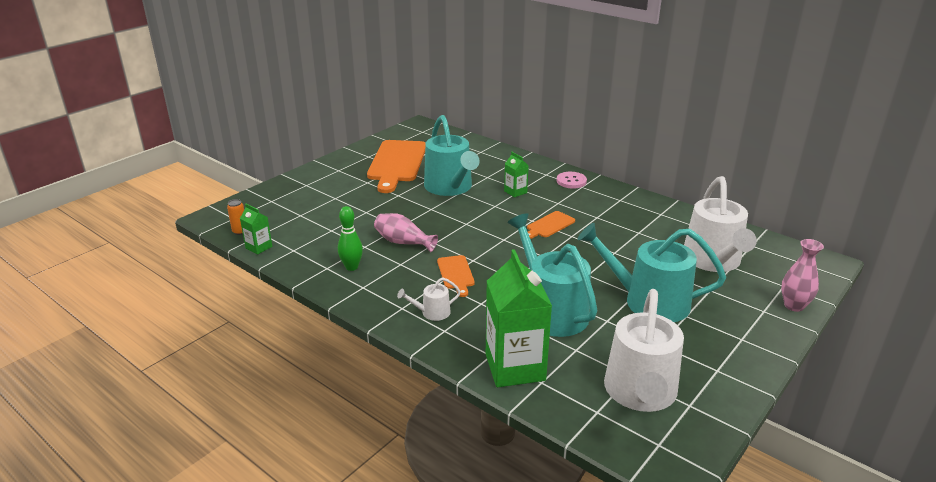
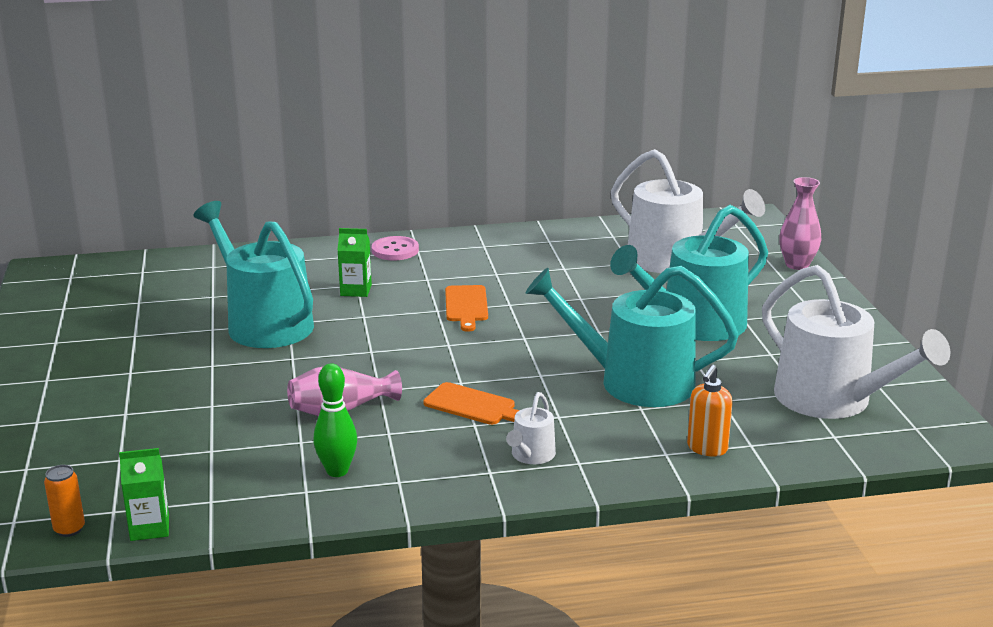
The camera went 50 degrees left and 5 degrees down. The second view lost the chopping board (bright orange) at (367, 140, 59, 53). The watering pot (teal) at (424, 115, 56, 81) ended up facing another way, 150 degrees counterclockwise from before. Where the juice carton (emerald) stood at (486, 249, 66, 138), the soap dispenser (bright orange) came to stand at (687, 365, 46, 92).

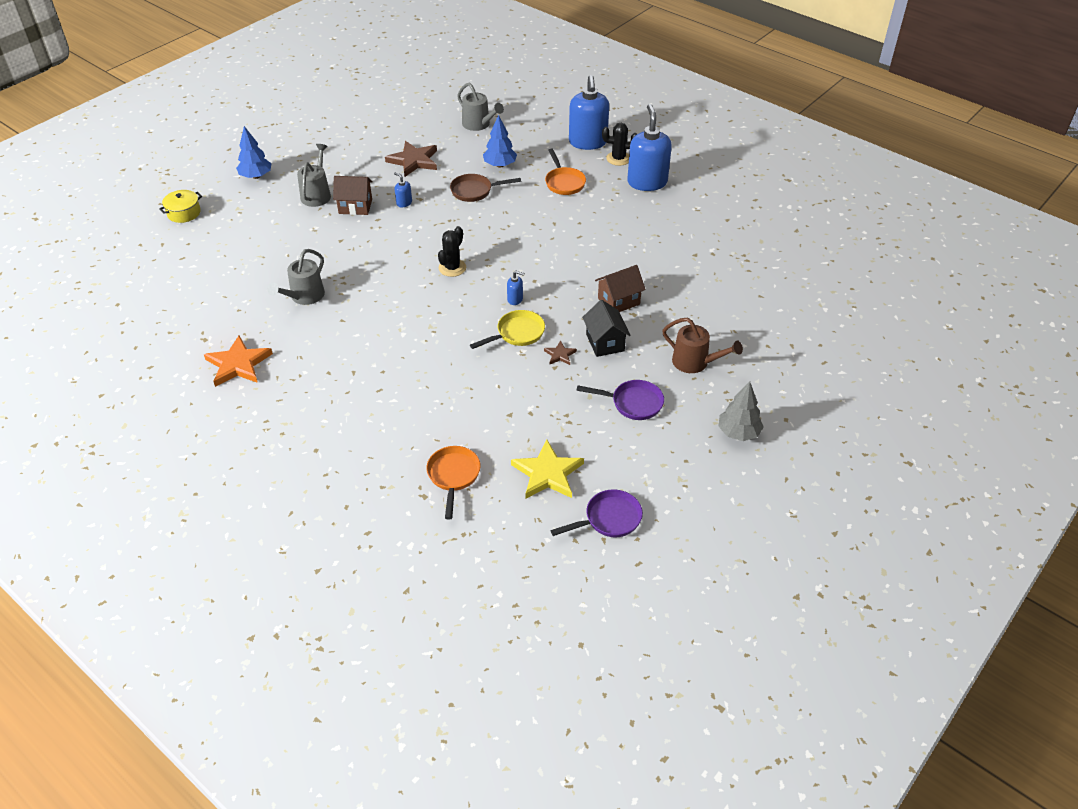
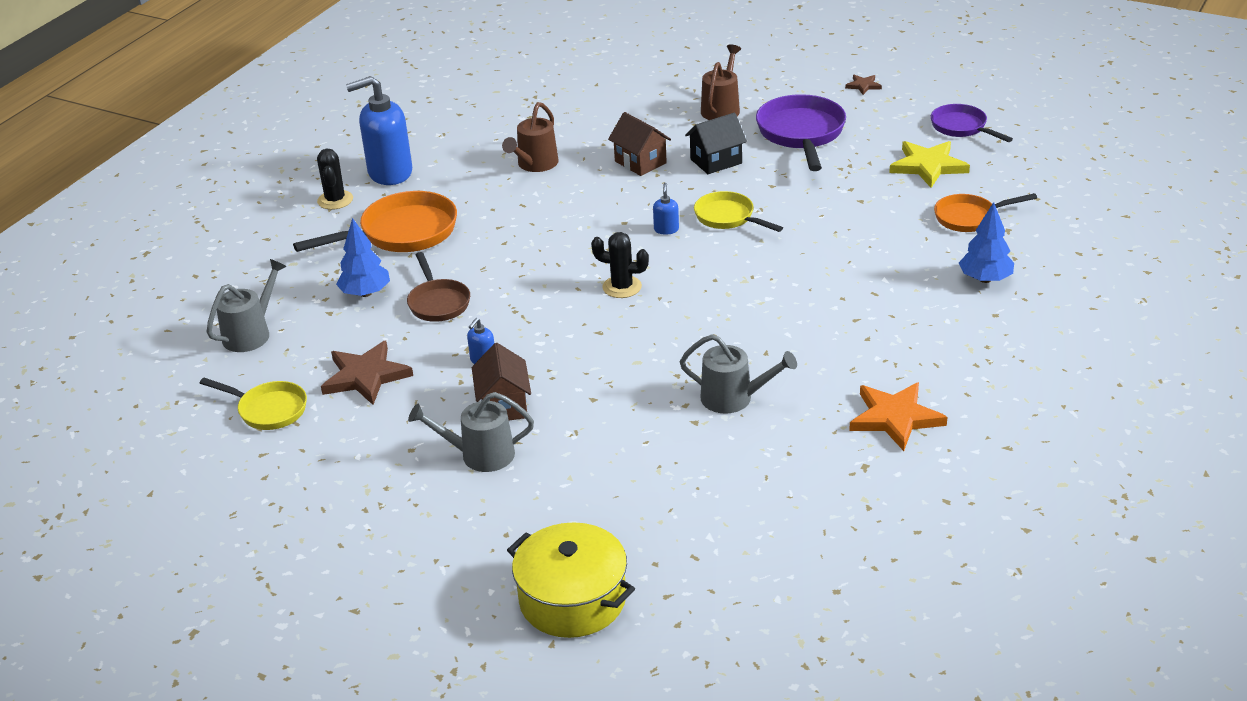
The camera went 100 degrees left and 10 degrees down. The size of the cooking pot (bright yellow) at (159, 190, 43, 33) changed by a factor of 1.72. The fir tree (cobalt) ended up elsewhere, having gone from (236, 126, 36, 53) to (959, 202, 55, 81). The star shape (russet) ended up elsewhere, having gone from (544, 340, 33, 25) to (845, 75, 37, 20). The size of the skillet (bright orange) at (545, 148, 41, 47) changed by a factor of 1.63. The second view lost the soap dispenser (cobalt) at (569, 75, 40, 75). The size of the skillet (violet) at (577, 380, 87, 40) changed by a factor of 1.63. The second view lost the fir tree (ash-grey) at (718, 381, 46, 60). The second view gained the skillet (bright yellow) at (200, 378, 107, 52). The second view gained the watering pot (russet) at (502, 102, 57, 70).

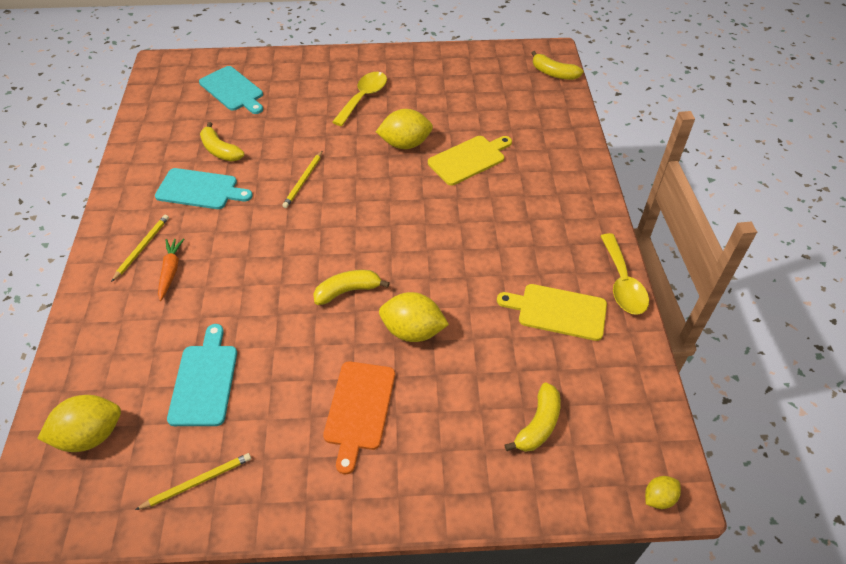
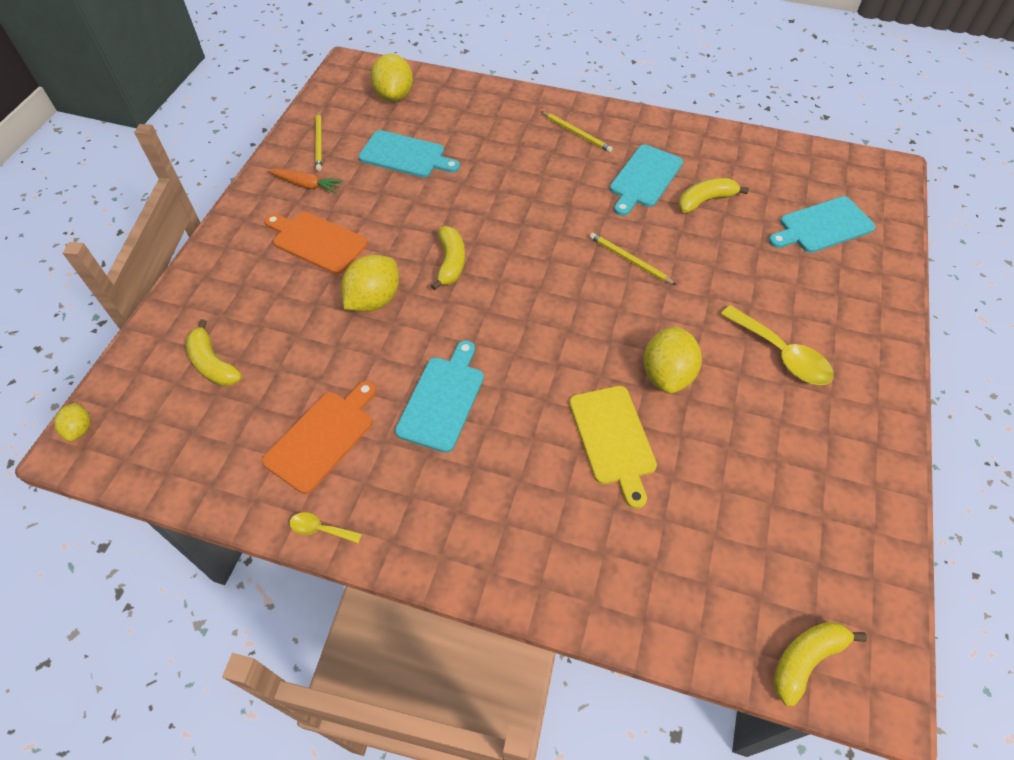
The camera went 110 degrees right and 5 degrees up. The carrot (bright orange) ended up elsewhere, having gone from (158, 238, 26, 63) to (267, 169, 76, 25). What was the chopping board (bright yellow) at (497, 284, 110, 57) turned into the chopping board (bright orange) at (262, 381, 114, 113). The size of the spoon (bright yellow) at (601, 233, 48, 82) changed by a factor of 0.51. The second view gained the chopping board (teal) at (395, 340, 89, 113).

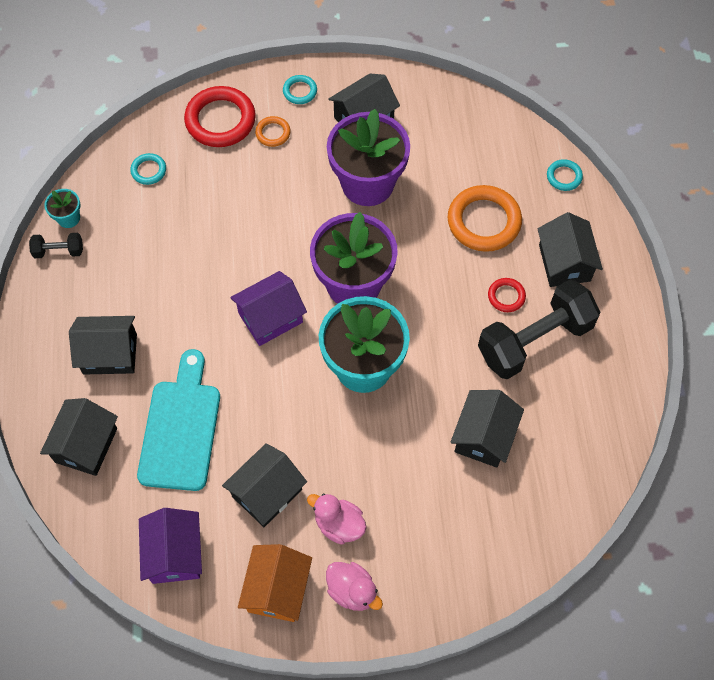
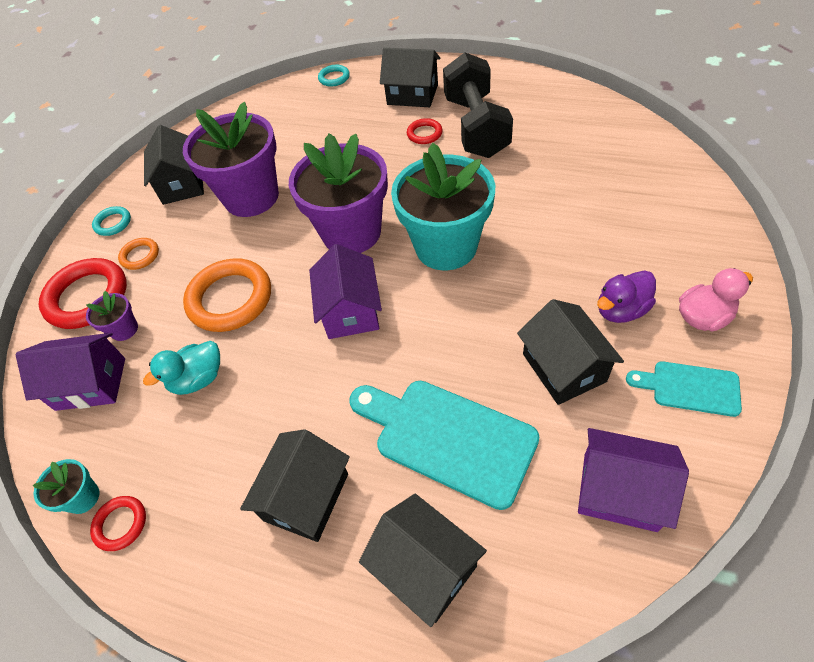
The camera went 60 degrees left and 10 degrees down. Where the dumbbell (jet-black) stood at (29, 233, 54, 25), the ring (crimson) came to stand at (90, 496, 56, 55). Where the ring (teal) stood at (130, 153, 36, 32), the house (violet) came to stand at (16, 333, 109, 78). Where the house (bright orange) stood at (238, 544, 74, 78), the chopping board (teal) came to stand at (626, 362, 116, 55). What was the toy duck (rose-pink) at (307, 494, 60, 50) turned into the toy duck (violet) at (597, 270, 59, 53). The ring (bright orange) ended up elsewhere, having gone from (447, 185, 75, 67) to (183, 258, 88, 74). The second view lost the house (jet-black) at (450, 390, 74, 78). The second view gained the plant pot (violet) at (86, 291, 52, 50). The second view gained the toy duck (teal) at (143, 341, 77, 54).

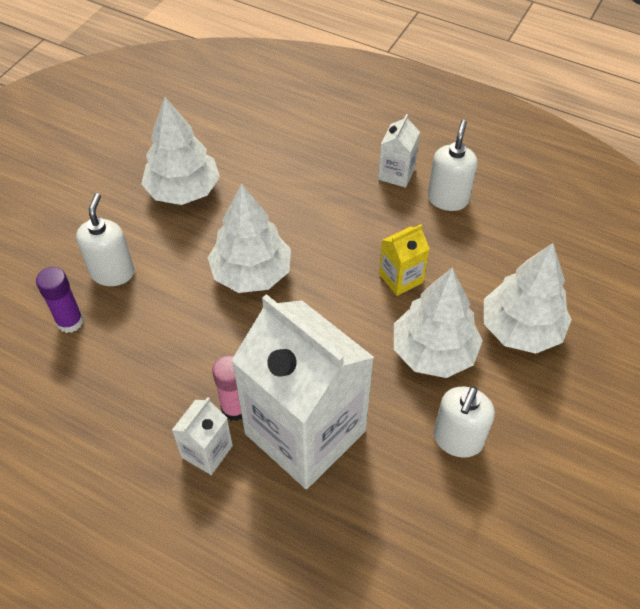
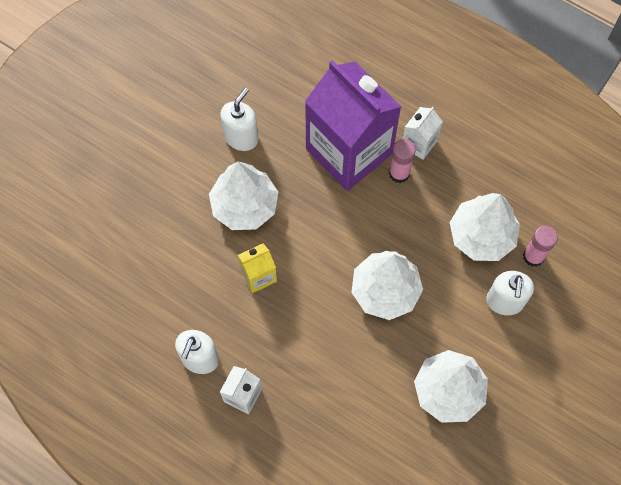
The camera went 175 degrees left and 15 degrees up. What was the glue (violet) at (36, 267, 48, 66) turned into the glue (rose-pink) at (523, 226, 35, 41). What was the juice carton (pure white) at (231, 294, 144, 195) turned into the juice carton (violet) at (305, 60, 96, 131). The fir tree (pure white) ended up elsewhere, having gone from (484, 243, 88, 111) to (449, 193, 71, 68).

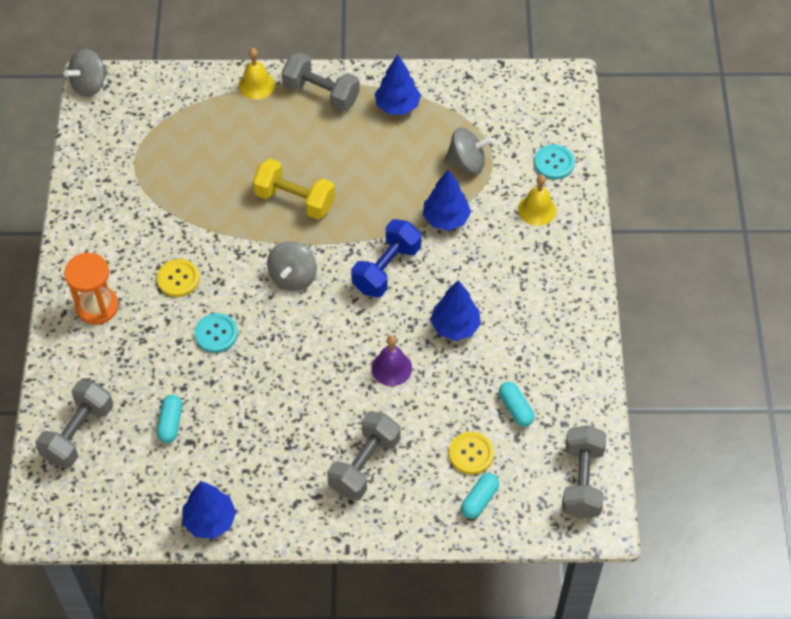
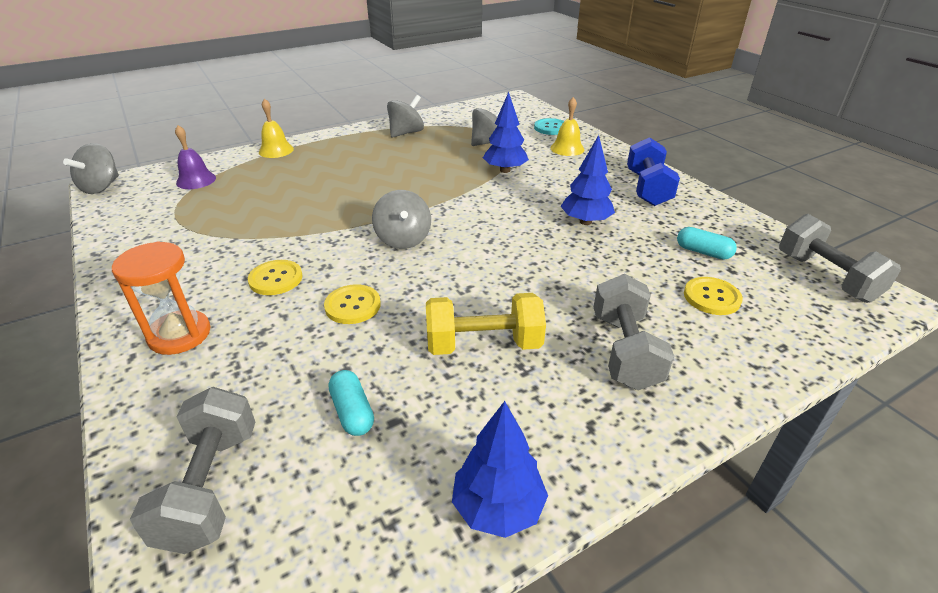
The camera went 30 degrees left and 20 degrees down. What was the sewing button (teal) at (195, 313, 43, 40) turned into the sewing button (bright yellow) at (324, 284, 57, 40). The dumbbell (bright yellow) ended up elsewhere, having gone from (252, 158, 83, 61) to (426, 293, 120, 62). The second view lost the dumbbell (ash-grey) at (282, 52, 78, 60). The dumbbell (cobalt) ended up elsewhere, having gone from (351, 219, 70, 78) to (627, 137, 53, 69). The school bell (violet) ended up elsewhere, having gone from (371, 335, 41, 51) to (175, 125, 41, 64). Where the fir tree (cobalt) stood at (375, 54, 46, 61), the spinning top (ash-grey) came to stand at (387, 95, 37, 43). The second view lost the pill shape (teal) at (461, 473, 38, 46).

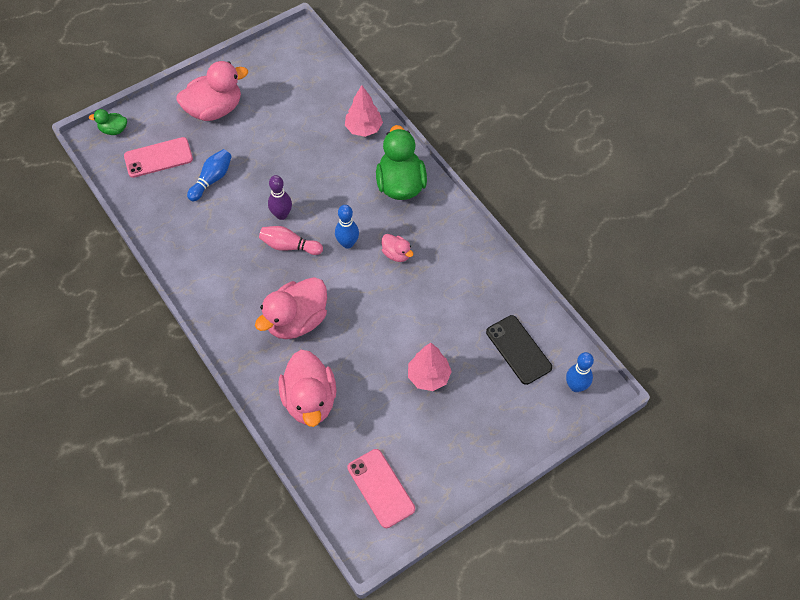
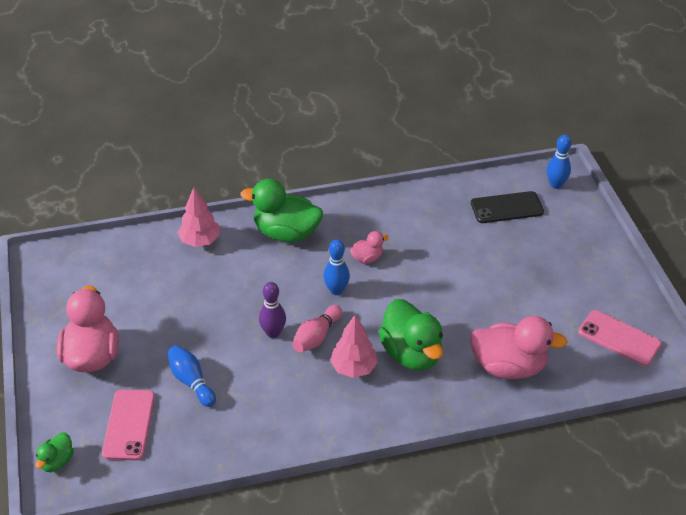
The camera went 70 degrees left and 15 degrees down. What was the toy duck (rose-pink) at (255, 277, 72, 62) turned into the toy duck (emerald) at (378, 299, 65, 72). The smartphone (rose-pink) at (347, 449, 68, 79) ended up facing another way, 45 degrees clockwise from before. The fir tree (rose-pink) ended up elsewhere, having gone from (408, 343, 44, 48) to (330, 315, 48, 63).

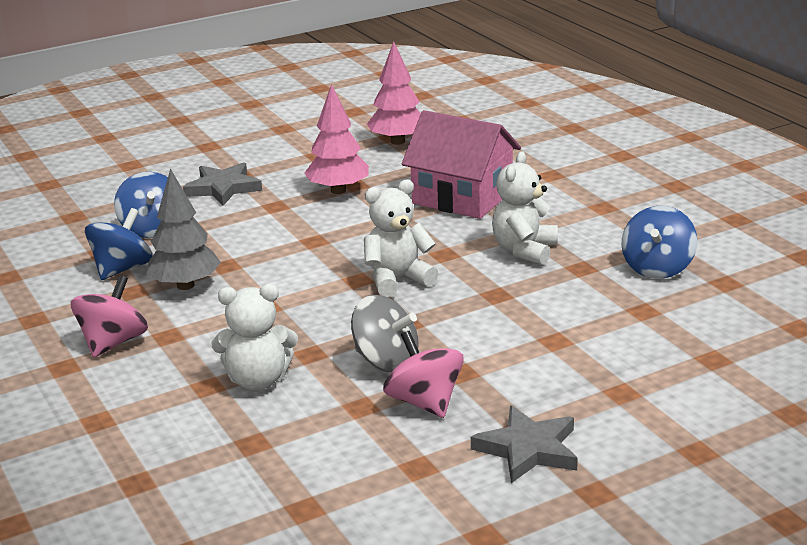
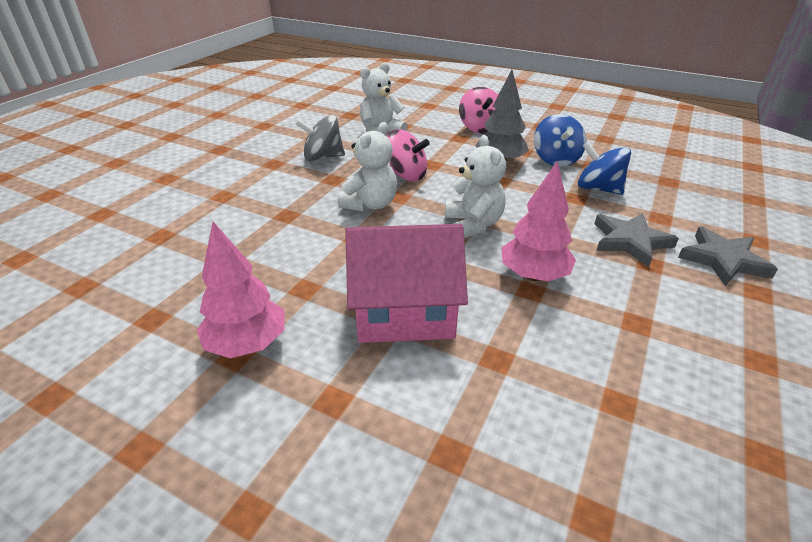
The camera went 145 degrees right and 10 degrees up. The fir tree (rose-pink) ended up elsewhere, having gone from (367, 41, 54, 104) to (197, 222, 88, 136). The spinning top (rose-pink) ended up elsewhere, having gone from (383, 331, 81, 87) to (387, 129, 43, 52). The star shape (ash-grey) ended up elsewhere, having gone from (471, 406, 107, 77) to (678, 227, 100, 59). The teddy bear (pure white) ended up elsewhere, having gone from (492, 151, 66, 114) to (445, 135, 61, 103). The second view lost the spinning top (cobalt) at (621, 206, 76, 73).

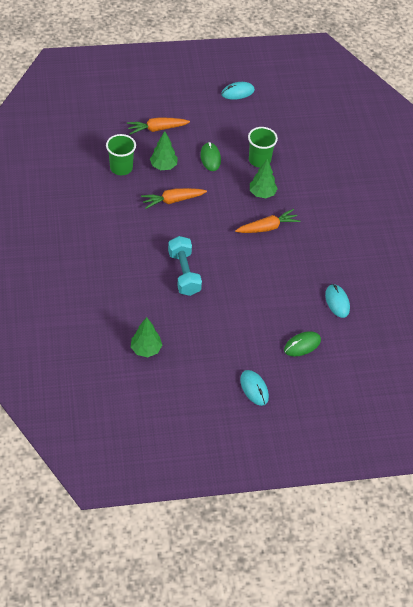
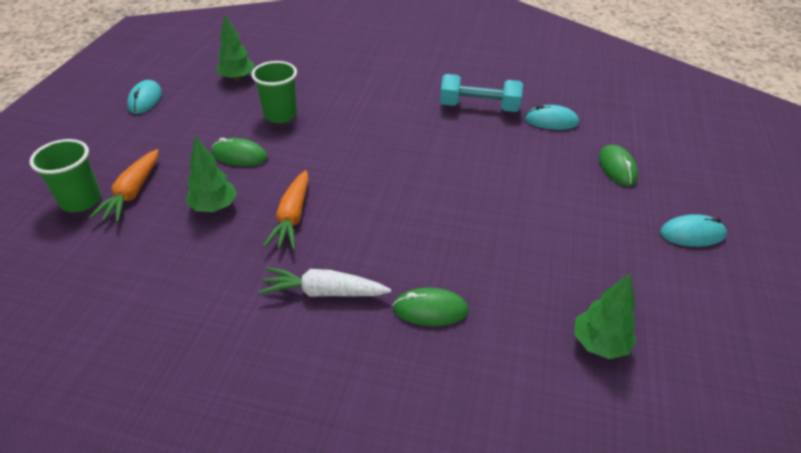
The camera went 65 degrees left and 10 degrees down. The tumbler (emerald) ended up elsewhere, having gone from (106, 134, 30, 41) to (29, 139, 72, 73). The dumbbell (teal) ended up elsewhere, having gone from (168, 236, 34, 60) to (440, 74, 83, 38). The second view lost the carrot (bright orange) at (235, 209, 66, 24). The fir tree (emerald) ended up elsewhere, having gone from (250, 159, 28, 39) to (216, 14, 38, 67). The second view gained the carrot (pure white) at (258, 267, 133, 30). The second view gained the mouse (emerald) at (393, 288, 76, 38).

